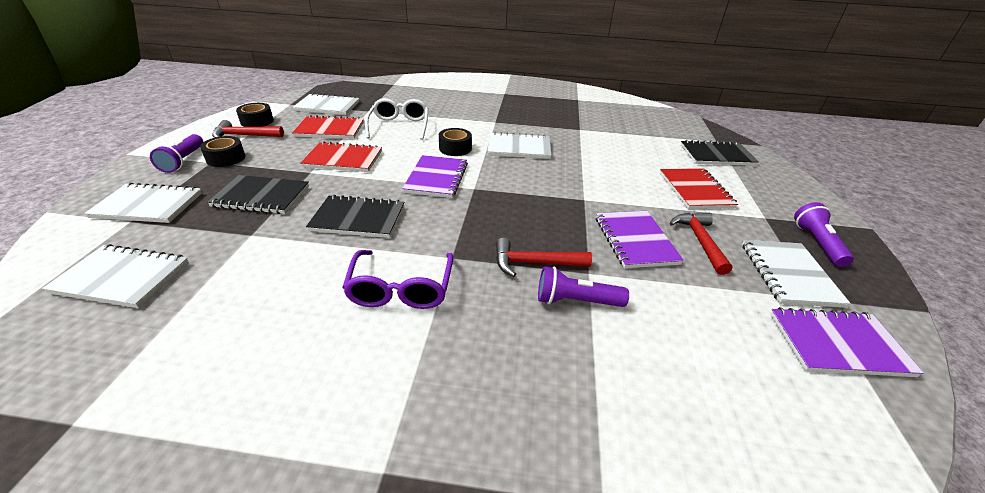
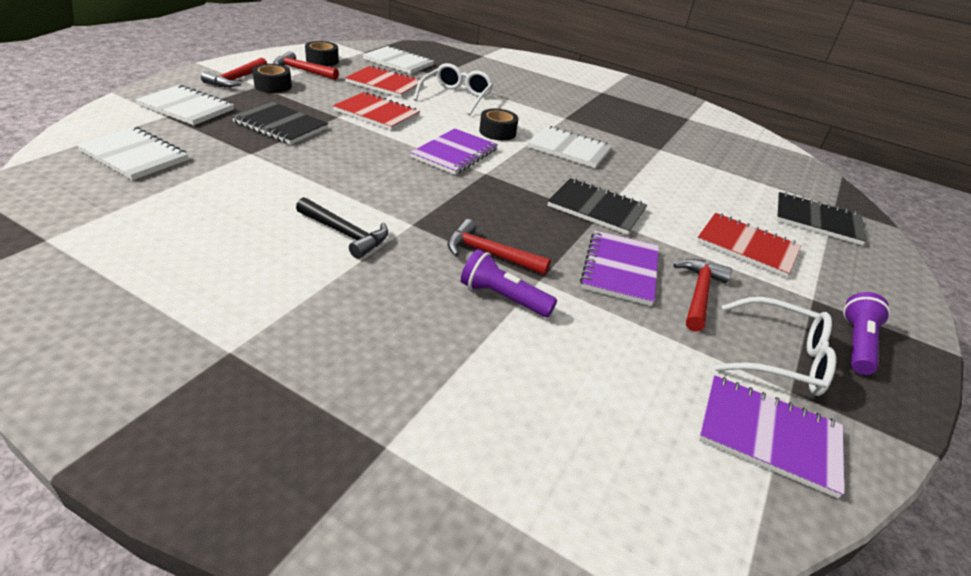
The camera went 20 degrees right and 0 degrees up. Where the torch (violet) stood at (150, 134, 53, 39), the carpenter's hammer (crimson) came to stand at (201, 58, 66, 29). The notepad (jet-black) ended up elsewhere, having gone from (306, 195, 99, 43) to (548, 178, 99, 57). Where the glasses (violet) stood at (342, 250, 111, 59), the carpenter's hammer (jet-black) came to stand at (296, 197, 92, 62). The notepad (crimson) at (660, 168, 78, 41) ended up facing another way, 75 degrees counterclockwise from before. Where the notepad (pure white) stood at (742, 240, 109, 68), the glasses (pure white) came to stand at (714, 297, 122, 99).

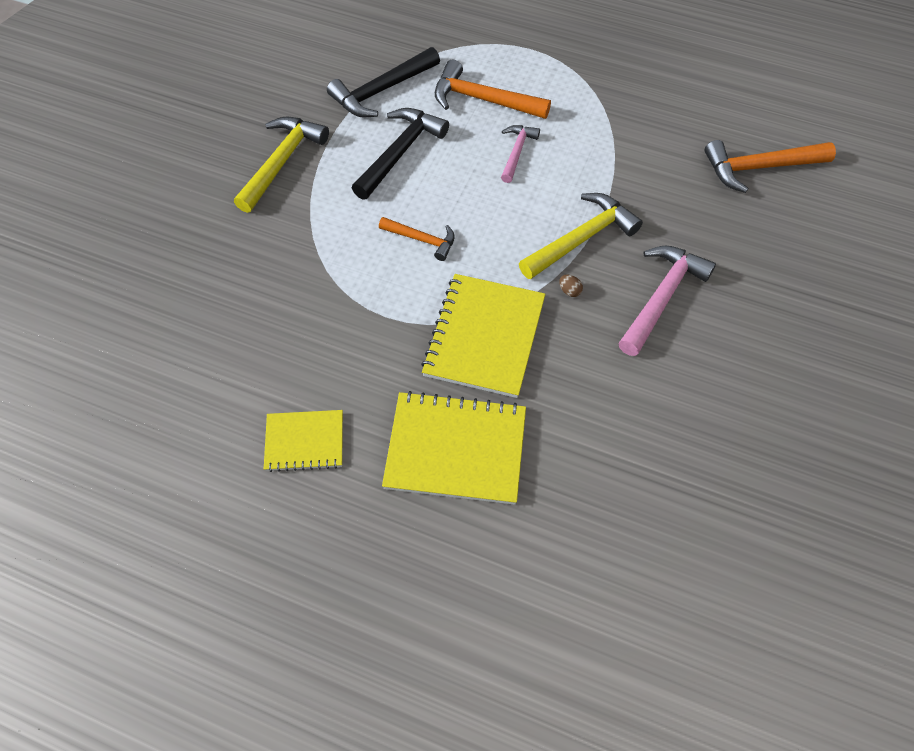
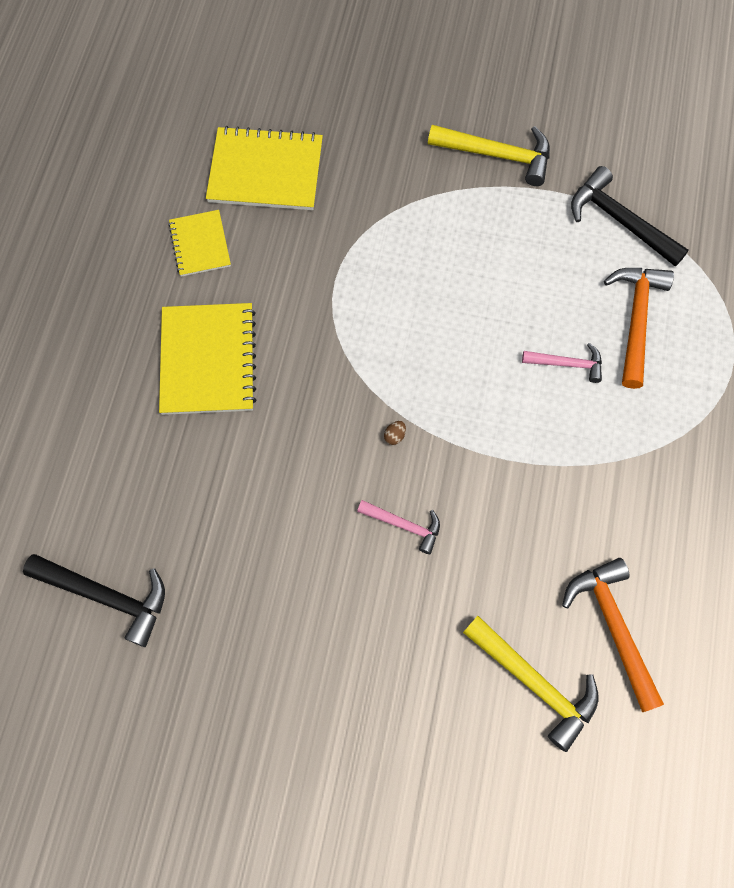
The camera went 80 degrees right and 10 degrees up. The carpenter's hammer (jet-black) ended up elsewhere, having gone from (352, 108, 97, 92) to (23, 554, 142, 93). The second view lost the carpenter's hammer (bright orange) at (379, 217, 76, 44). The notepad (bright yellow) ended up elsewhere, having gone from (421, 274, 124, 124) to (206, 126, 117, 84). The carpenter's hammer (bright yellow) ended up elsewhere, having gone from (519, 193, 124, 86) to (463, 616, 136, 136). The size of the carpenter's hammer (rose-pink) at (618, 245, 98, 111) changed by a factor of 0.60.

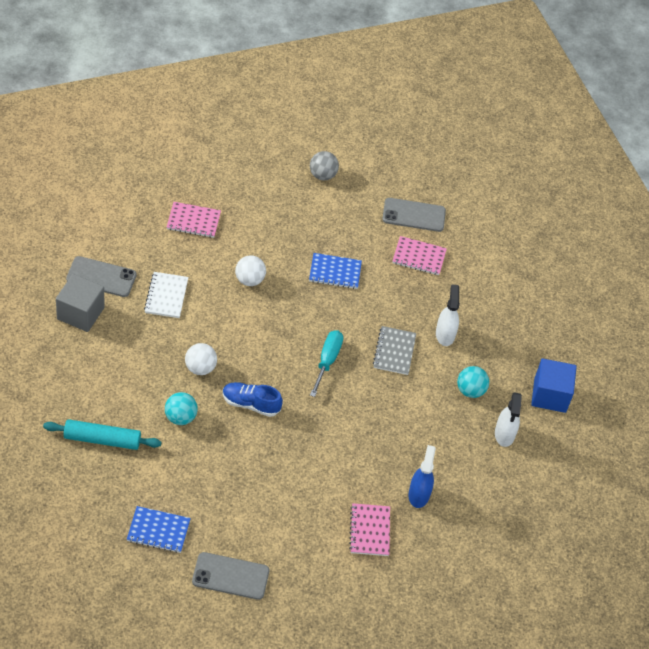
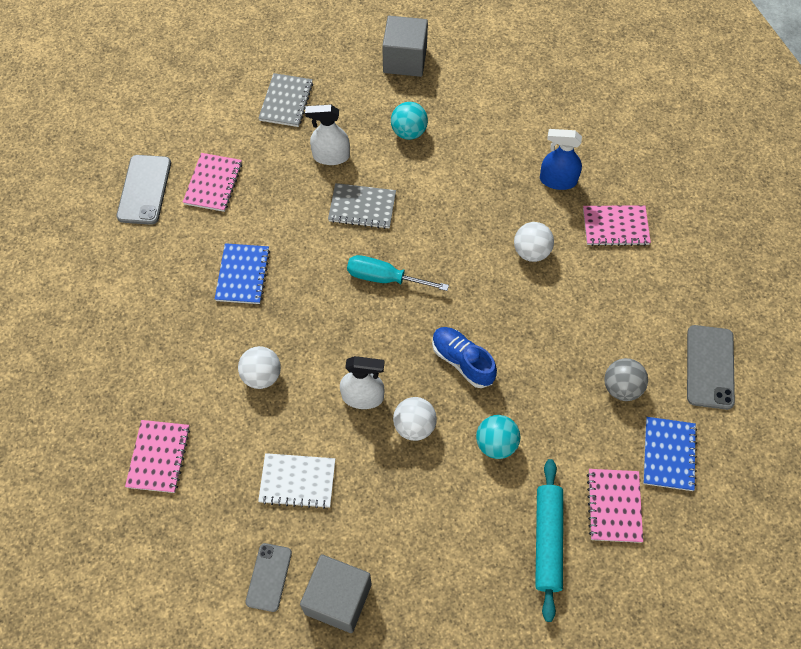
The camera went 85 degrees left and 10 degrees up. The size of the smartphone (ash-grey) at (66, 256, 71, 41) changed by a factor of 0.66. The sneaker (cobalt) at (223, 382, 60, 35) ended up facing another way, 120 degrees clockwise from before. The ball (ash-grey) ended up elsewhere, having gone from (310, 151, 29, 30) to (604, 358, 44, 43). The spray bottle (pure white) ended up elsewhere, having gone from (495, 393, 27, 54) to (340, 356, 44, 53). What was the solid cube (cobalt) at (531, 358, 46, 55) turned into the solid cube (ash-grey) at (382, 16, 46, 61). The second view gained the notepad (ash-grey) at (258, 73, 55, 54). The second view gained the ball (pure white) at (514, 222, 40, 40). The second view gained the notepad (rose-pink) at (587, 469, 56, 74).

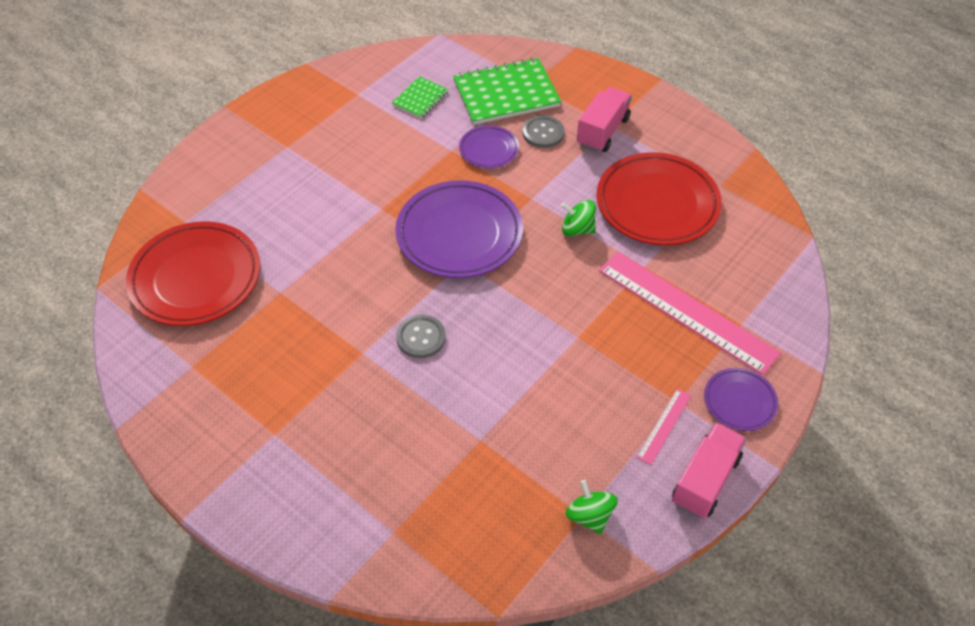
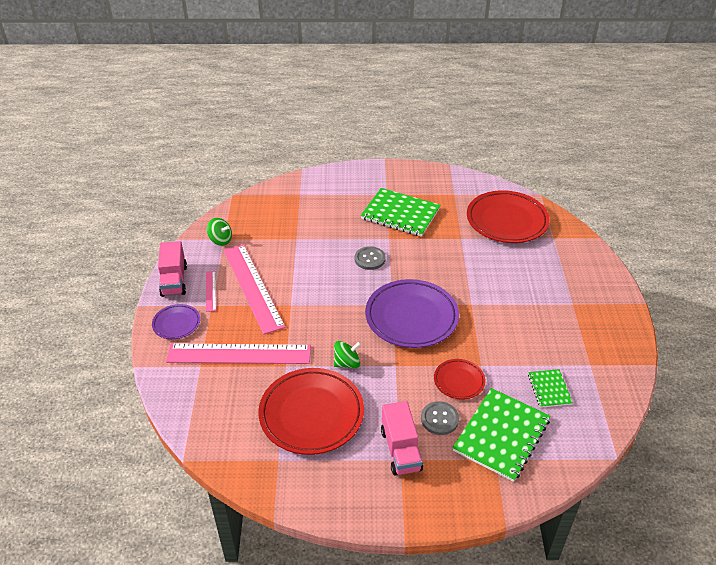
The camera went 140 degrees right and 10 degrees down. What was the flat dish (violet) at (459, 125, 60, 43) turned into the flat dish (crimson) at (434, 359, 51, 41). The second view gained the straightedge (rose-pink) at (224, 244, 62, 90). The second view gained the notepad (emerald) at (361, 188, 79, 49).

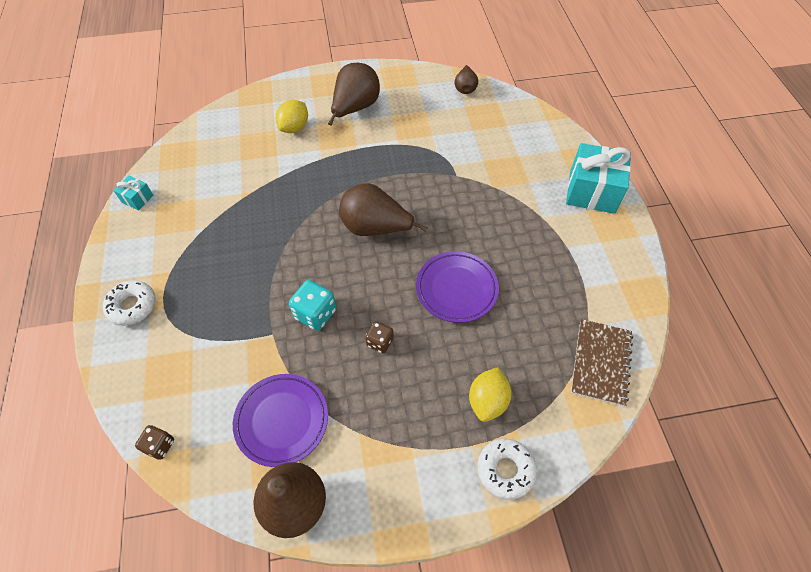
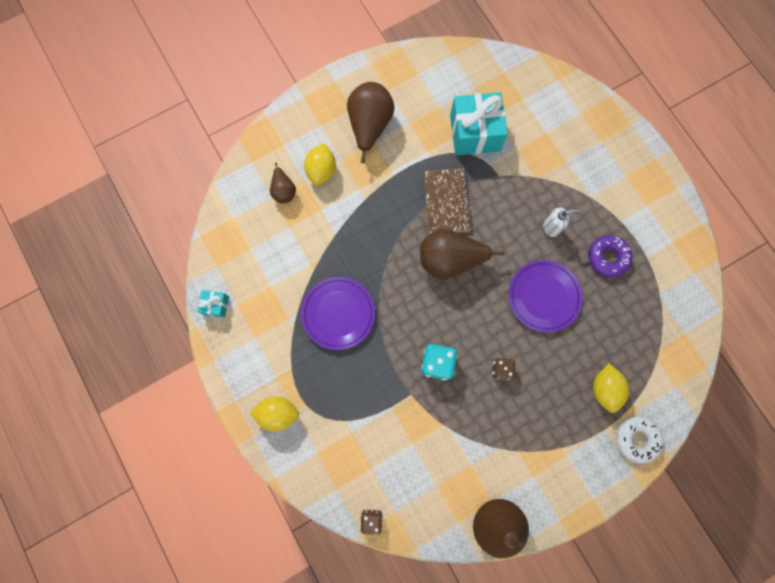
The camera went 20 degrees left and 20 degrees up. Where the doughnut (pure white) stood at (103, 280, 53, 46), the lemon (bright yellow) came to stand at (250, 397, 49, 34). The flat dish (violet) ended up elsewhere, having gone from (233, 374, 95, 93) to (301, 277, 74, 73). The toy pear (russet) ended up elsewhere, having gone from (455, 65, 23, 29) to (270, 163, 26, 41). The gift (teal) ended up elsewhere, having gone from (566, 143, 65, 71) to (450, 92, 58, 64). The notepad (russet) ended up elsewhere, having gone from (571, 319, 62, 88) to (423, 168, 49, 66). The second view gained the soap dispenser (pure white) at (544, 207, 35, 30). The second view gained the doughnut (violet) at (588, 235, 44, 42).

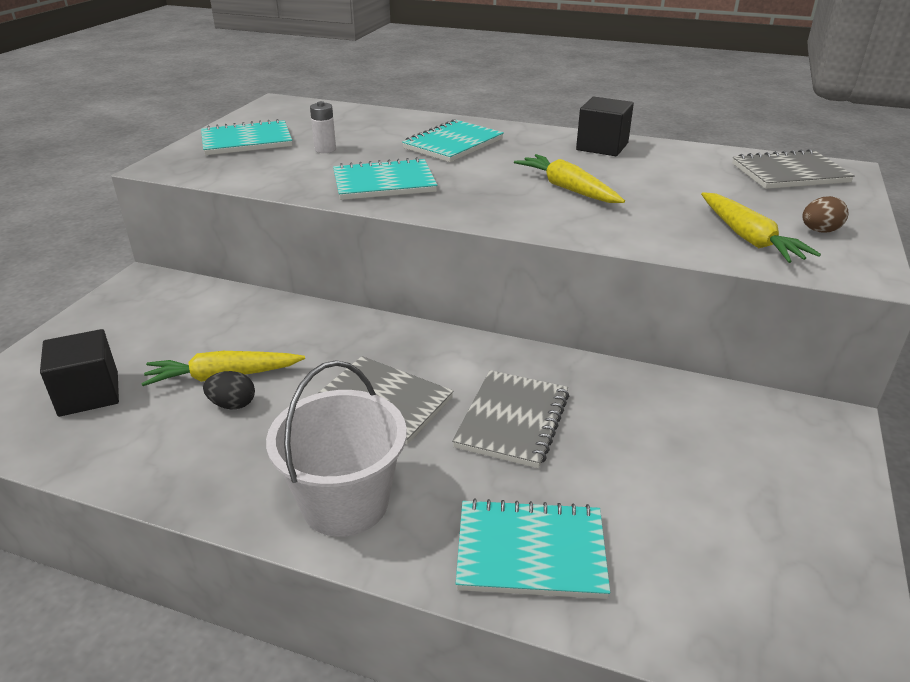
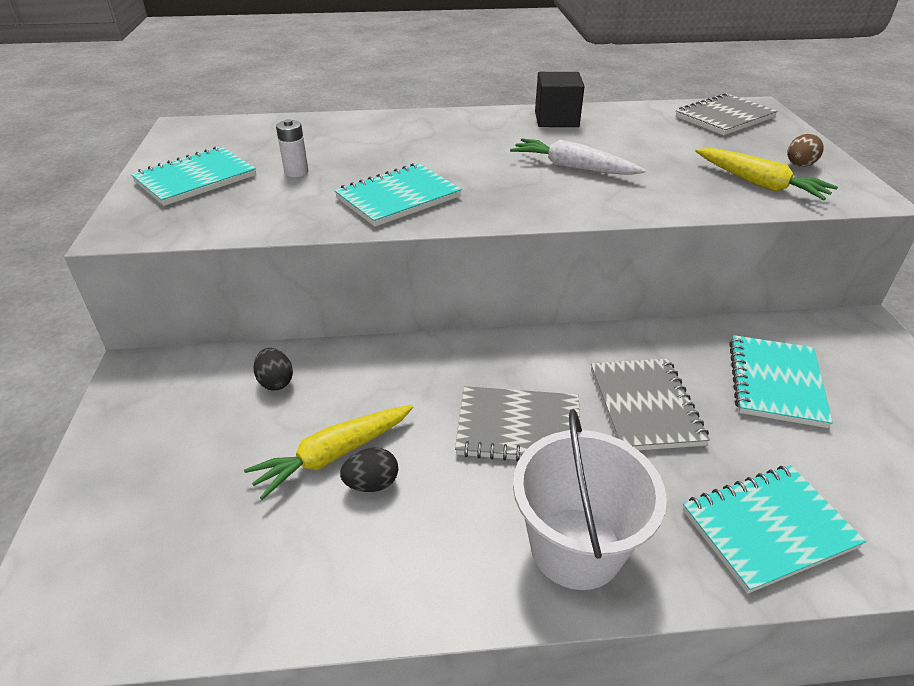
The camera went 25 degrees left and 5 degrees up. The second view lost the solid cube (jet-black) at (40, 329, 79, 88). The notepad (teal) ended up elsewhere, having gone from (402, 119, 102, 43) to (729, 335, 104, 93). What was the carrot (bright yellow) at (514, 154, 111, 49) turned into the carrot (pure white) at (510, 138, 136, 37). The second view gained the egg shape (jet-black) at (253, 348, 40, 42).

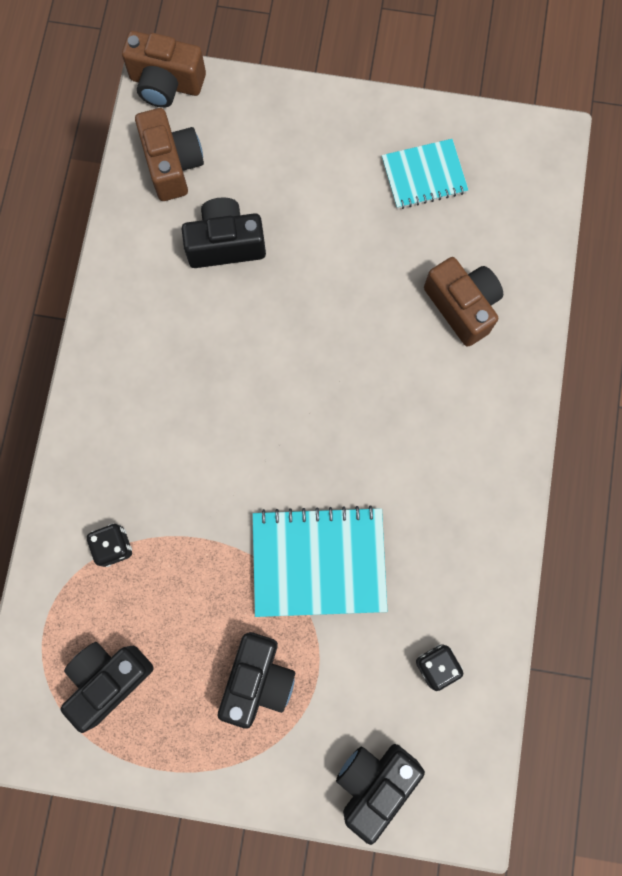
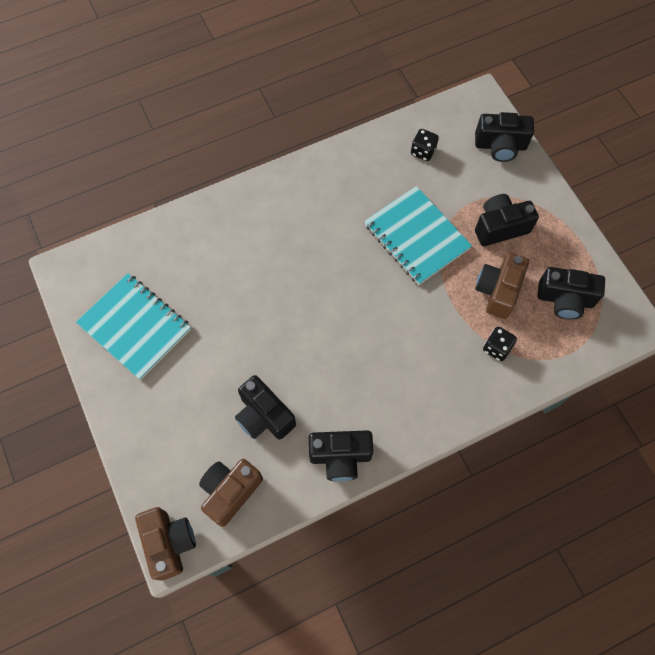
The camera went 125 degrees left and 10 degrees down. The size of the notepad (teal) at (382, 139, 86, 70) changed by a factor of 1.61. The compact camera (russet) ended up elsewhere, having gone from (424, 257, 79, 90) to (475, 253, 54, 66). The second view gained the compact camera (jet-black) at (309, 430, 64, 51).

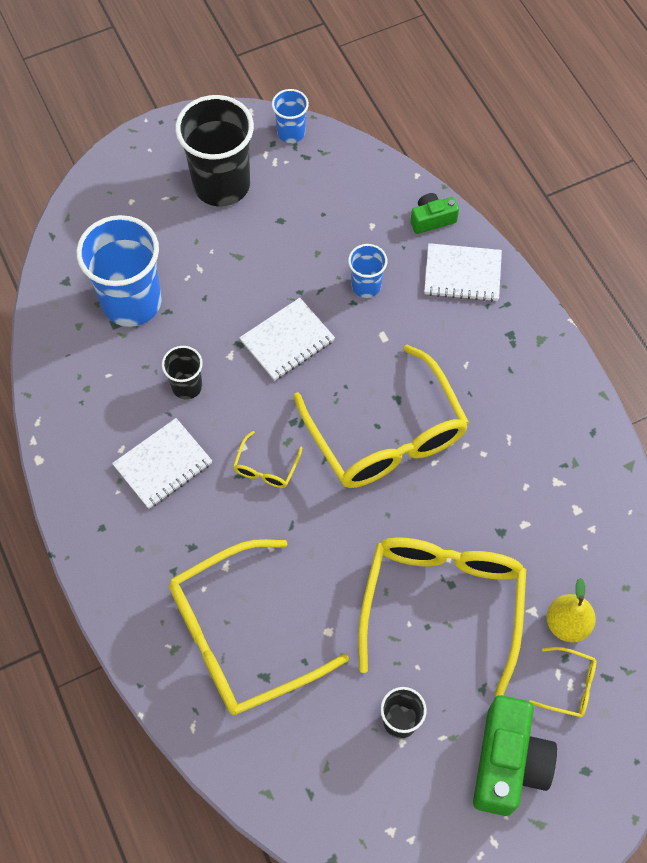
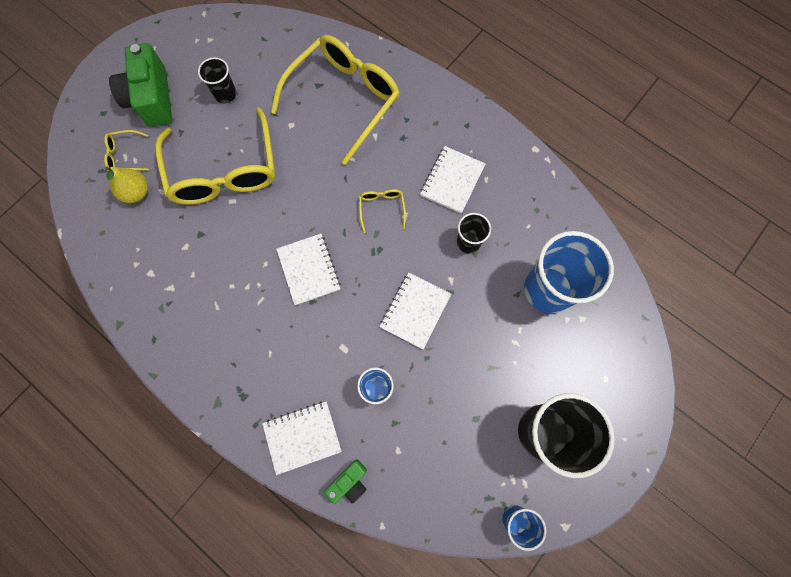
The camera went 155 degrees right and 10 degrees up. Where the glasses (bright yellow) stood at (293, 345, 176, 143), the notepad (pure white) came to stand at (276, 234, 65, 71).

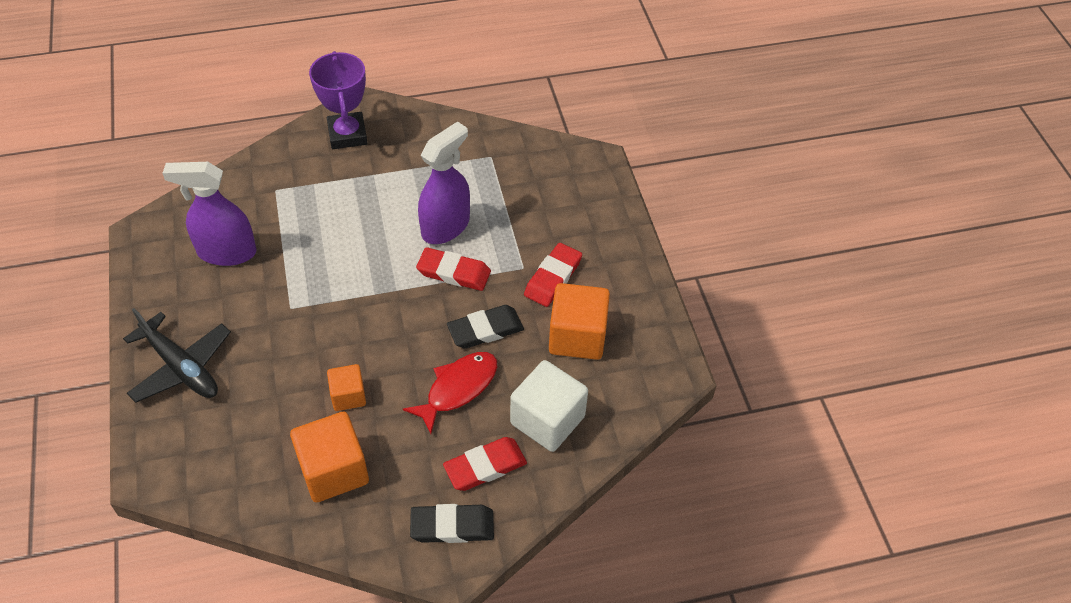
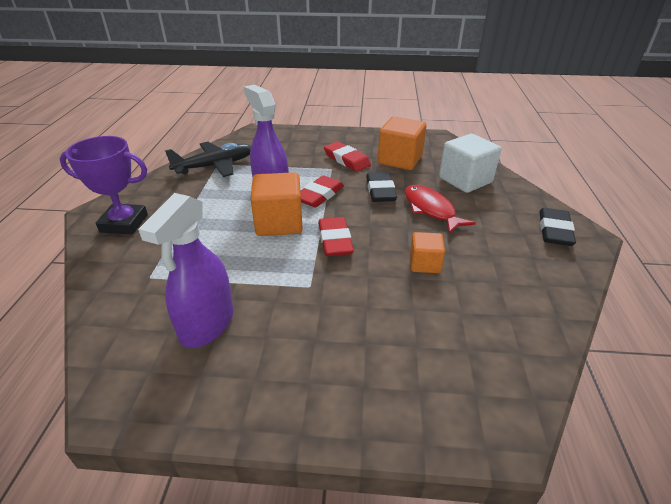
The camera went 70 degrees left and 15 degrees down. The toy plane (jet-black) ended up elsewhere, having gone from (123, 308, 108, 95) to (165, 142, 86, 35). The solid cube (bright orange) ended up elsewhere, having gone from (290, 412, 79, 90) to (251, 172, 52, 64). The gum eraser (crimson) ended up elsewhere, having gone from (443, 437, 84, 54) to (318, 217, 36, 39).

